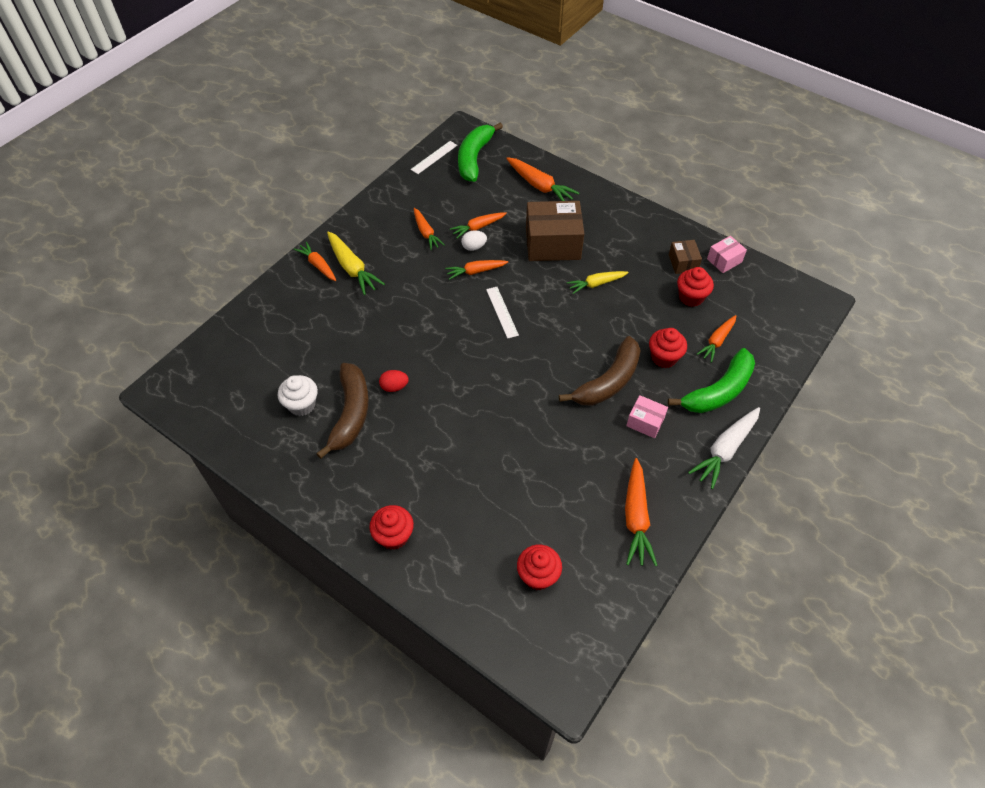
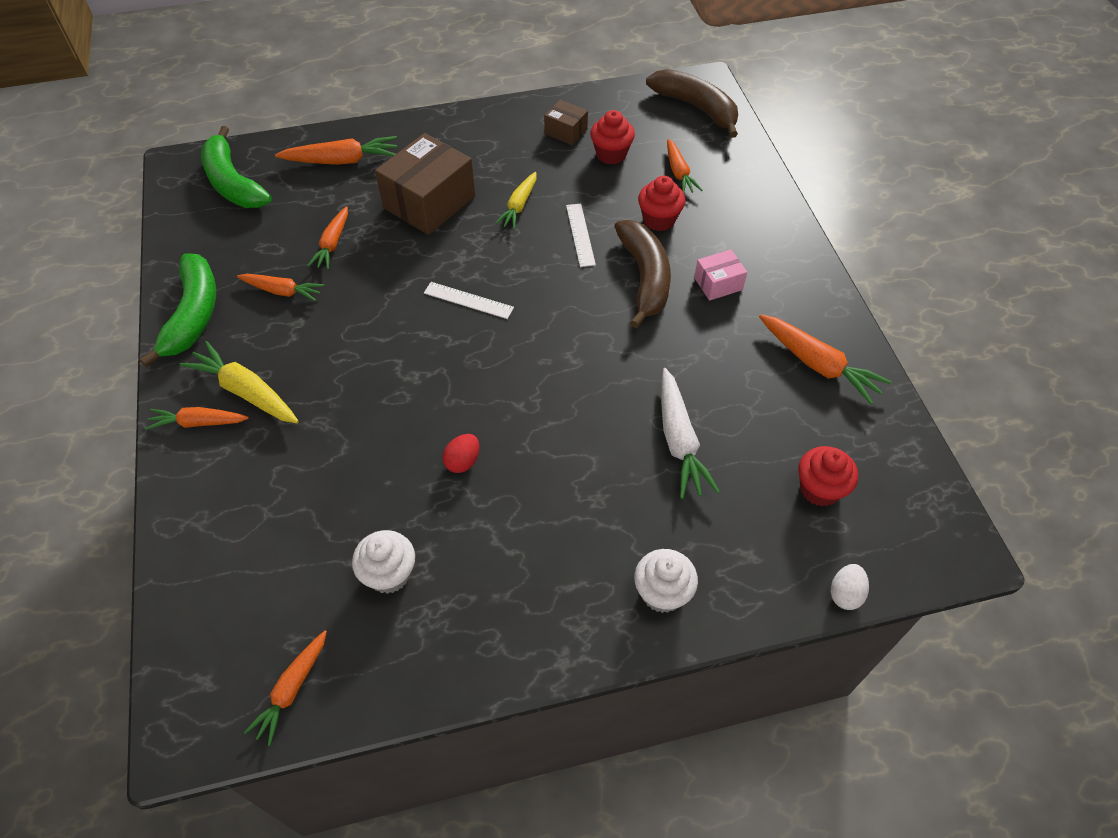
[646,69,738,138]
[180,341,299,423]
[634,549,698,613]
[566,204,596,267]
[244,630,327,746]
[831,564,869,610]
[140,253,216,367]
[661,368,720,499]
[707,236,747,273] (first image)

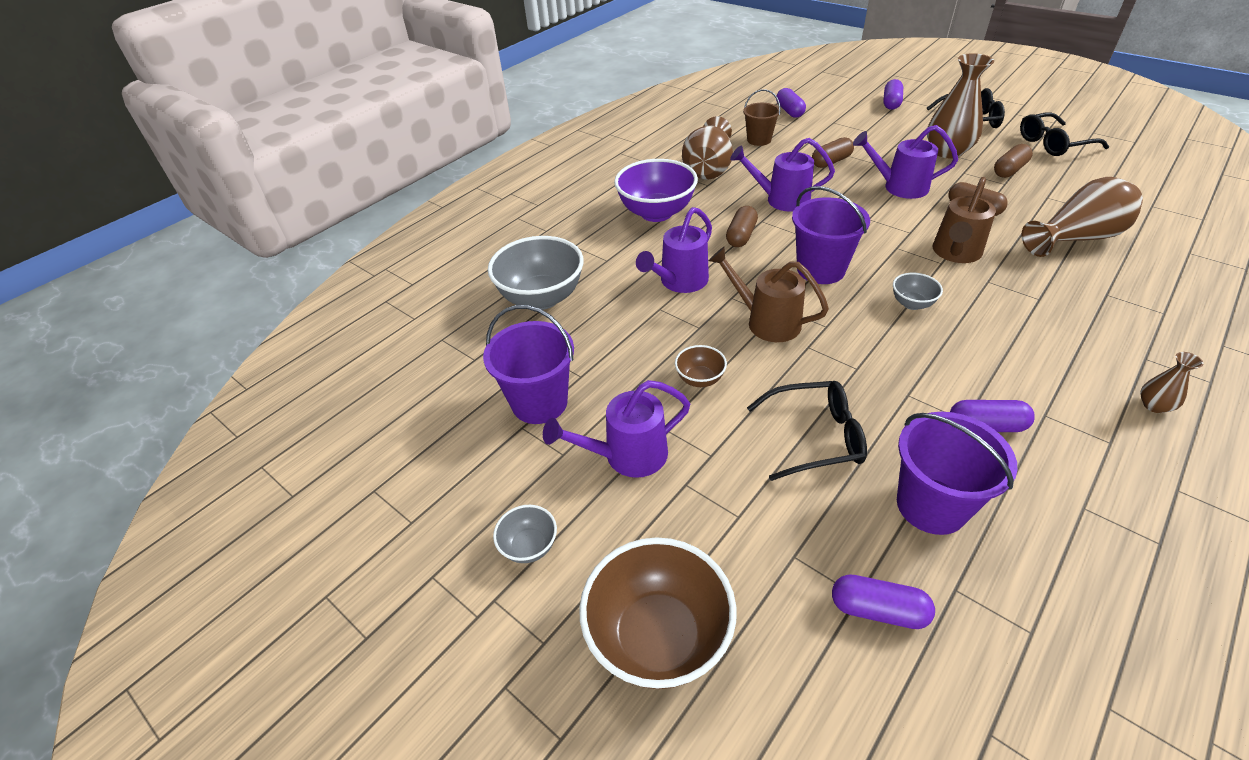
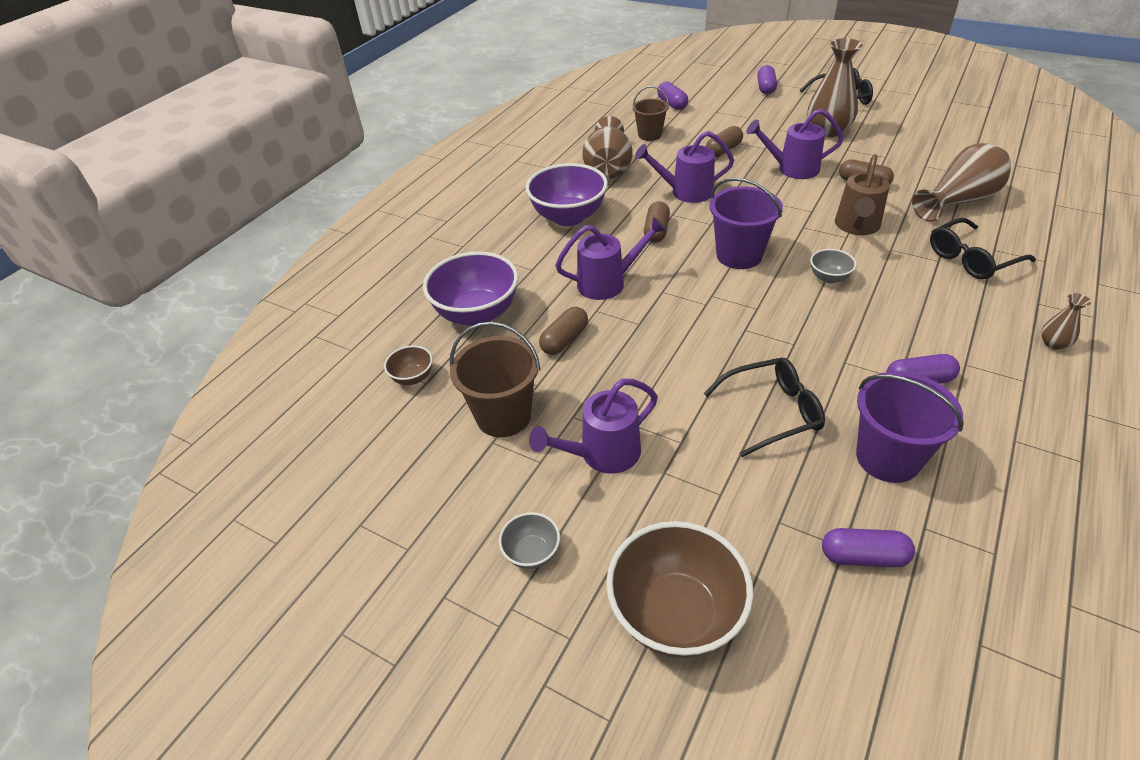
[450,321,540,437]
[423,251,518,326]
[555,216,667,300]
[384,345,433,385]
[709,247,829,342] (first image)
[539,307,588,355]
[930,218,1036,279]

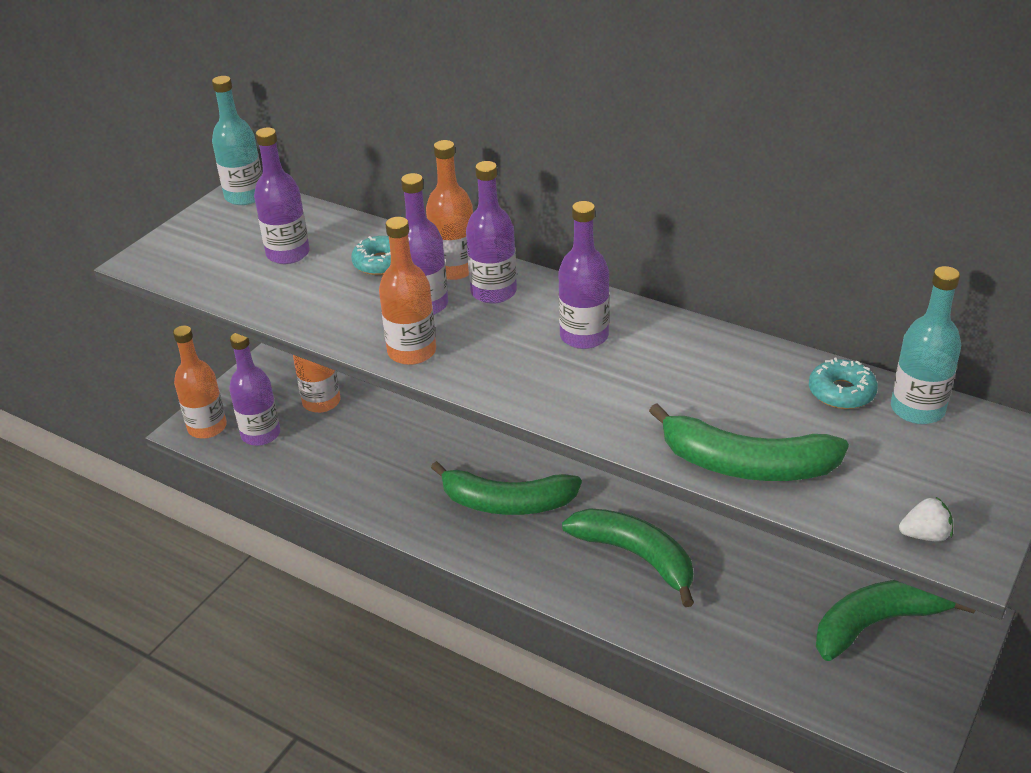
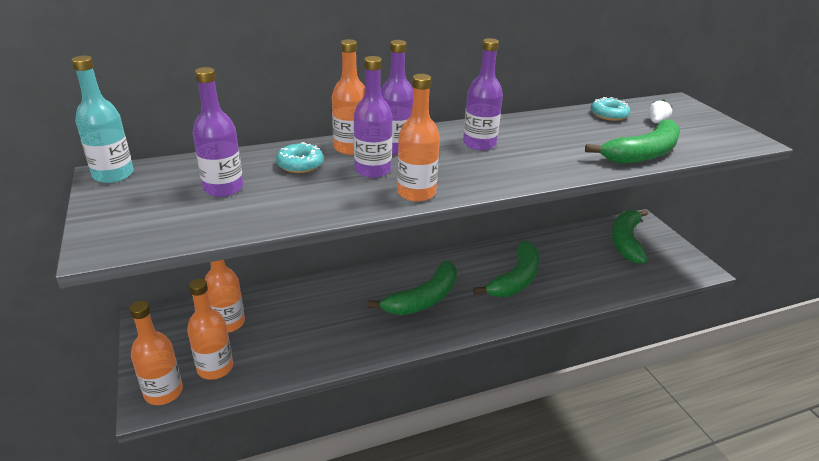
[187,279,233,380]
[473,241,540,297]
[891,266,961,424] (first image)
[648,99,673,123]

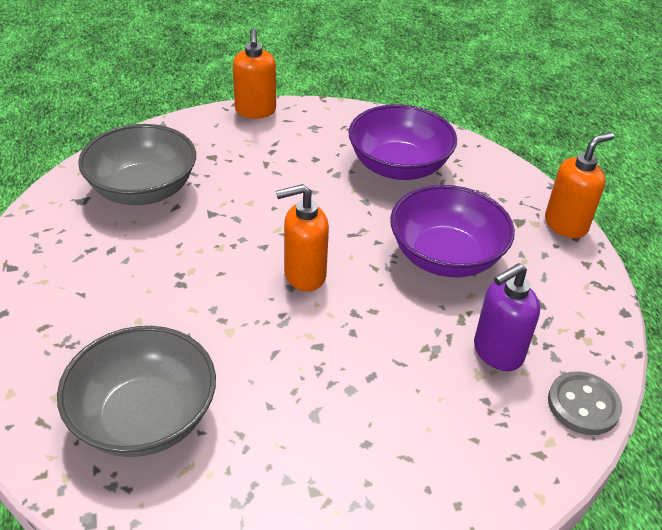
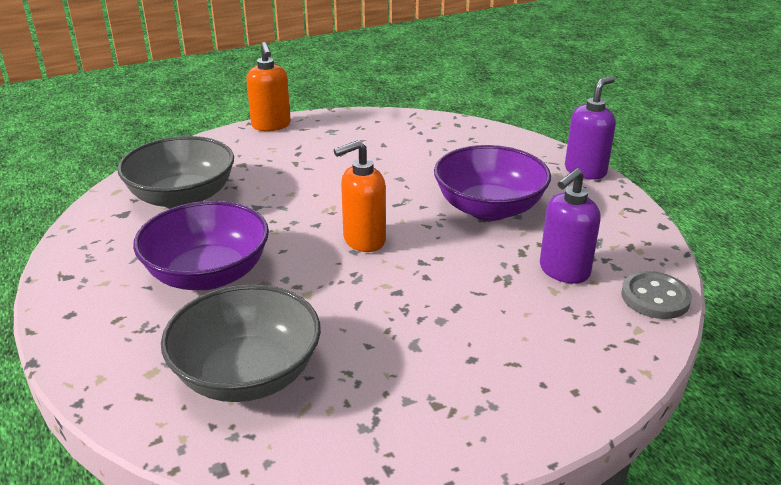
[133,201,269,290]
[565,76,616,180]

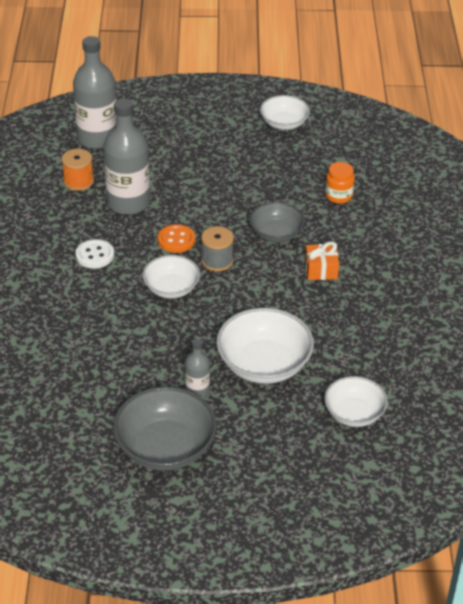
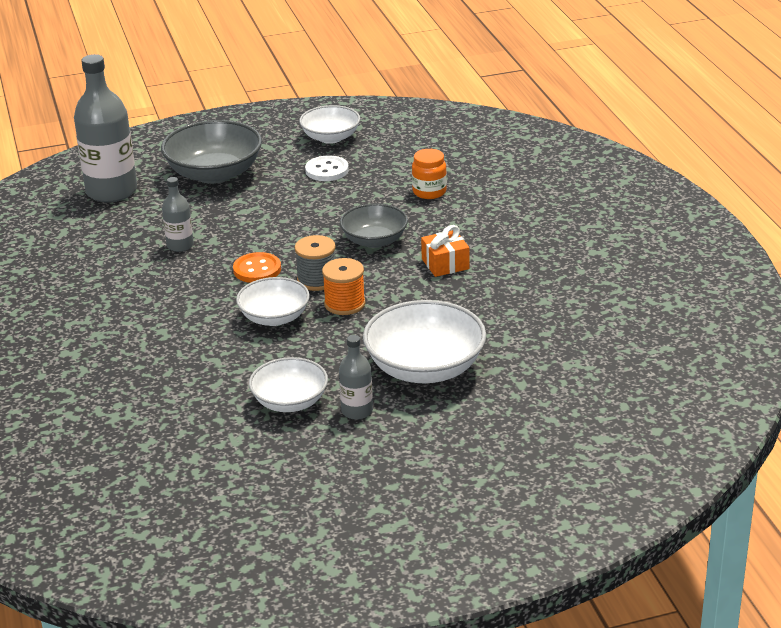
[322,258,365,315]
[305,155,349,181]
[162,177,194,252]
[161,120,262,184]
[249,357,328,412]

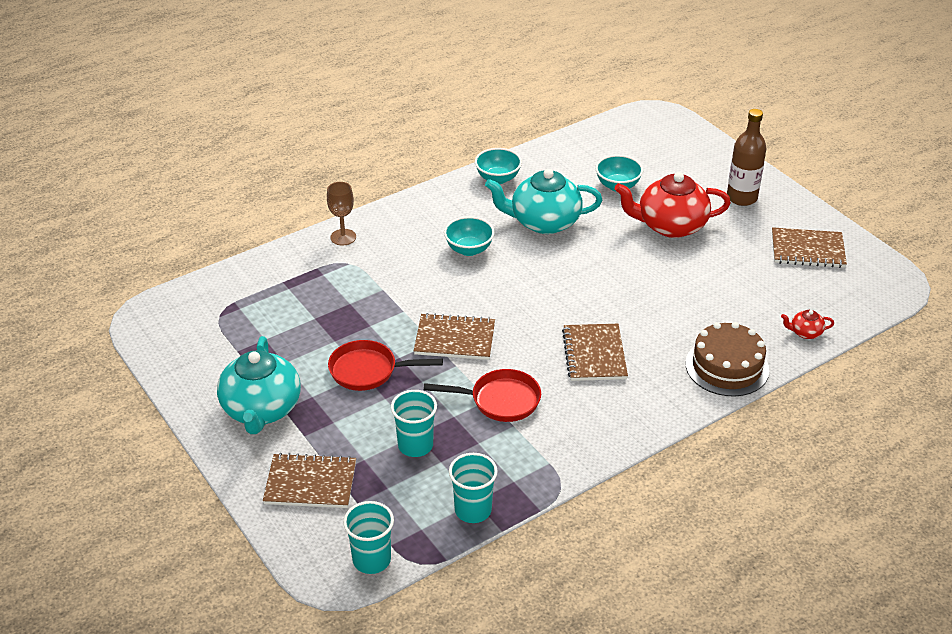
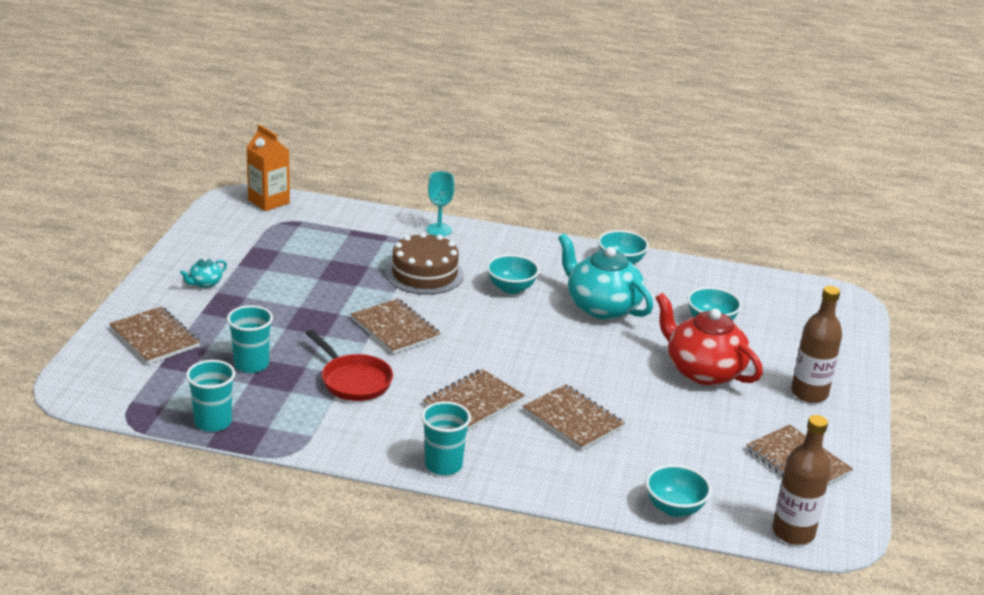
[180,257,227,288]
[426,171,455,236]
[328,340,443,391] (first image)
[421,401,471,475]
[386,232,464,295]
[646,465,712,517]
[246,124,290,211]
[523,384,625,450]
[773,415,831,545]

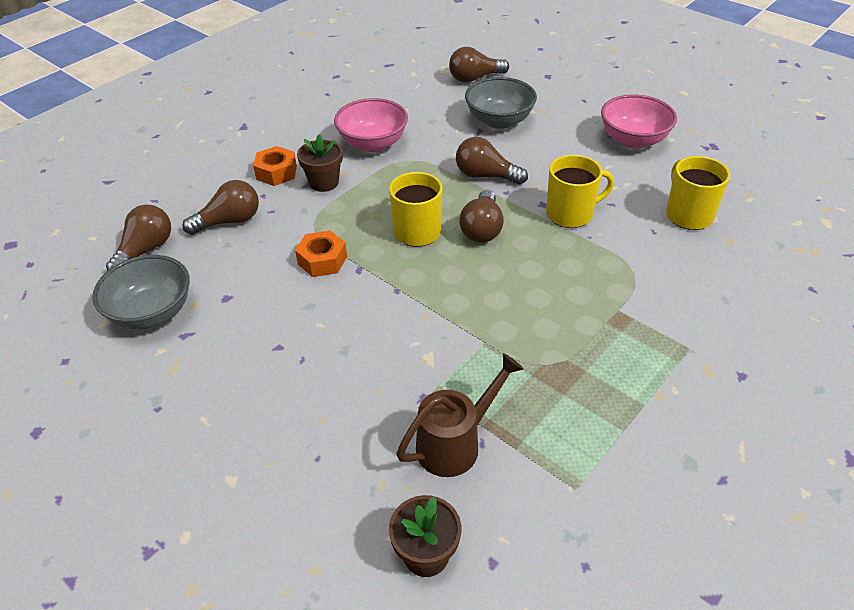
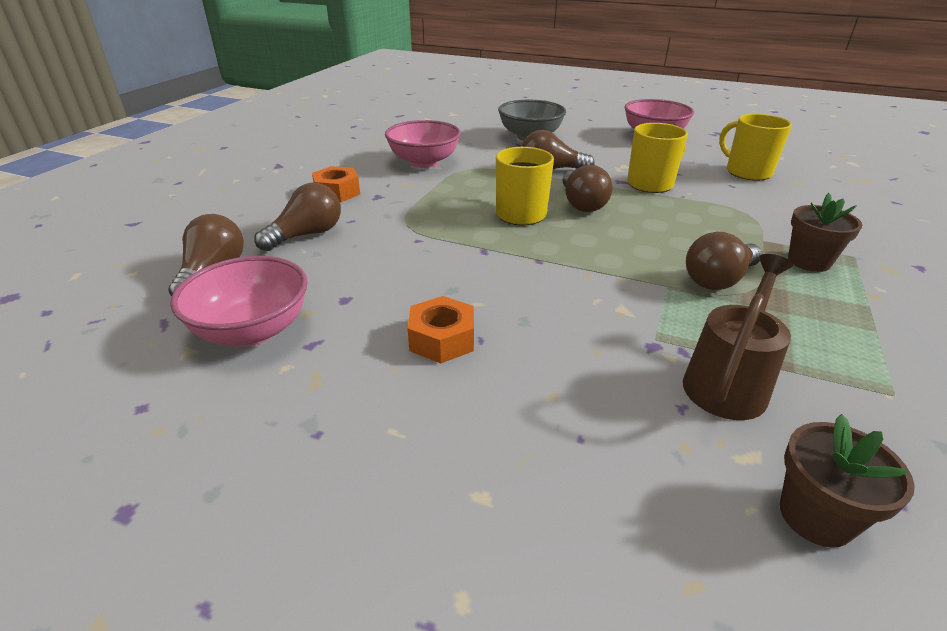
[170,256,308,346]
[408,296,474,363]
[788,193,863,272]
[686,232,762,290]

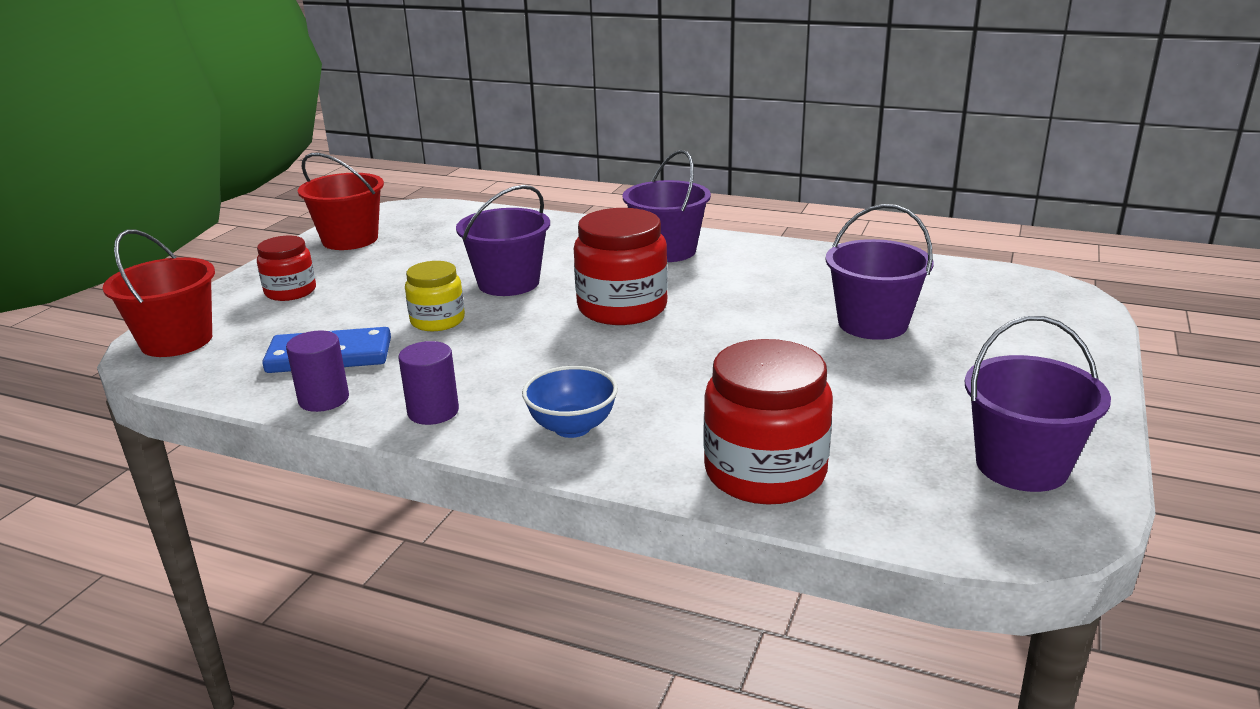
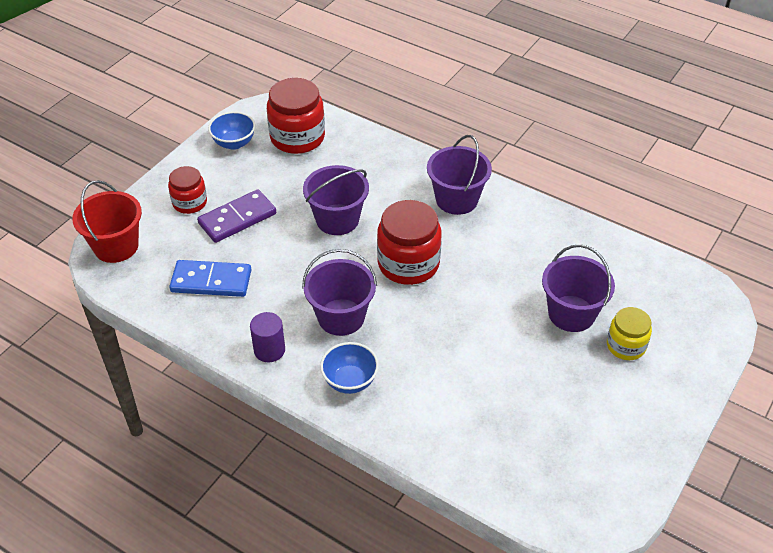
[286,331,349,412] (first image)
[208,111,256,150]
[607,307,652,360]
[267,78,325,154]
[302,249,377,336]
[197,189,276,243]

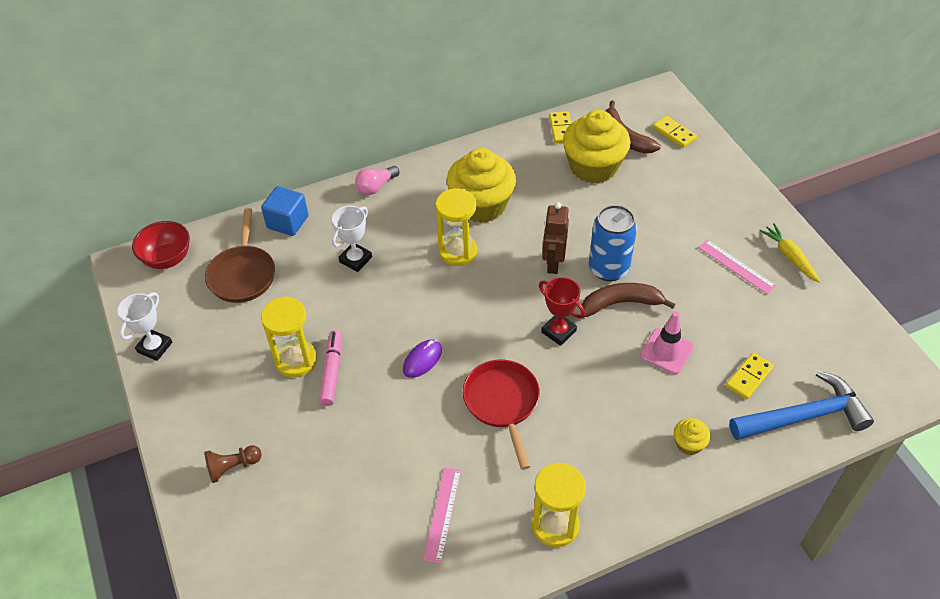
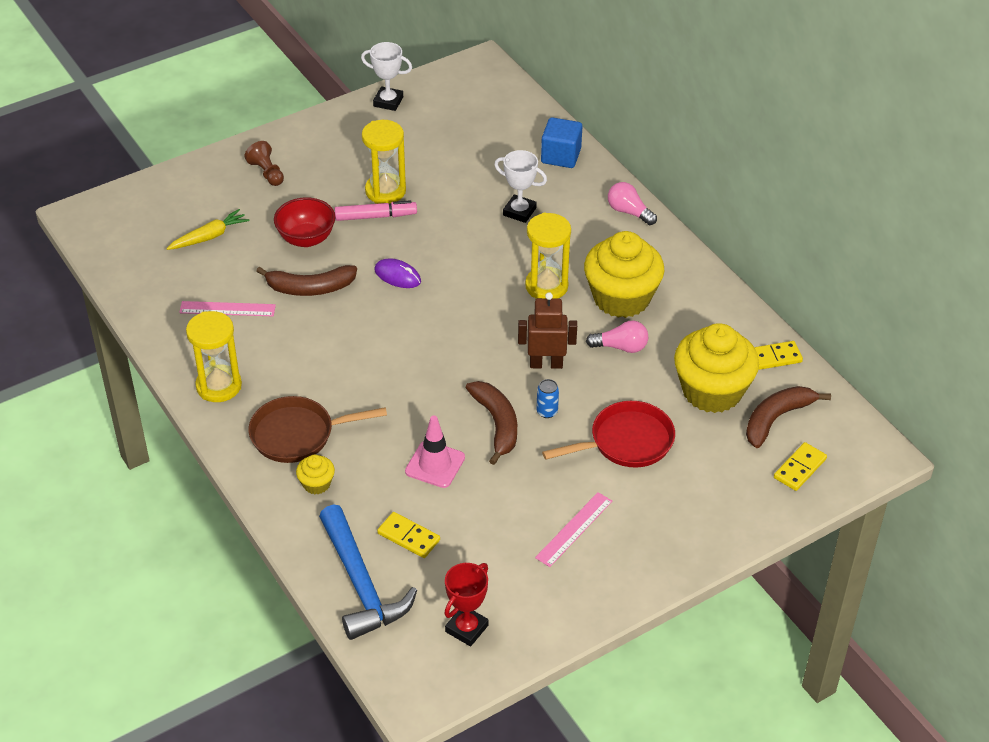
[274,197,335,247]
[249,396,387,463]
[542,401,675,468]
[444,563,489,646]
[537,379,559,418]
[166,209,250,250]
[256,265,357,296]
[586,321,648,353]

